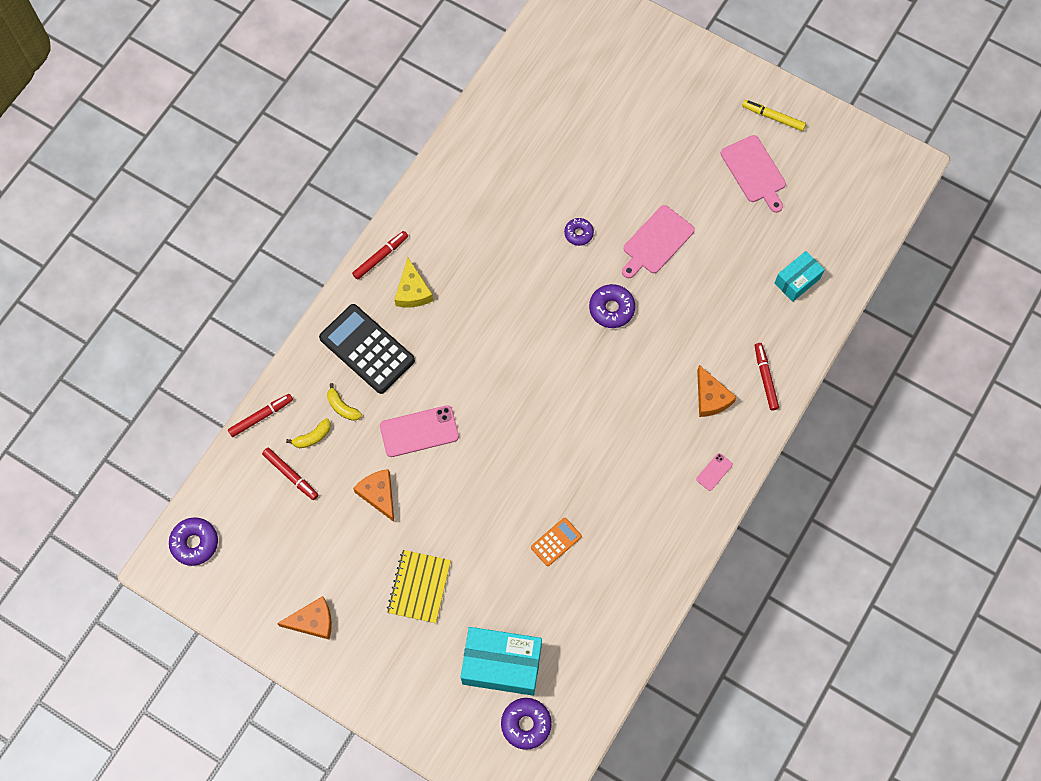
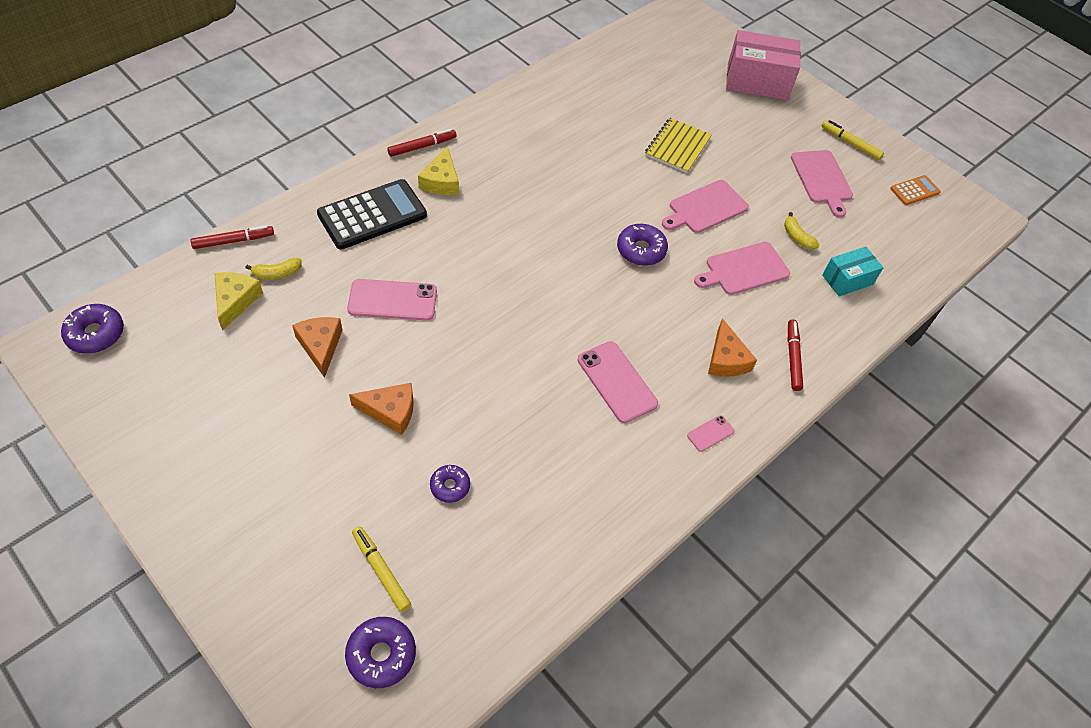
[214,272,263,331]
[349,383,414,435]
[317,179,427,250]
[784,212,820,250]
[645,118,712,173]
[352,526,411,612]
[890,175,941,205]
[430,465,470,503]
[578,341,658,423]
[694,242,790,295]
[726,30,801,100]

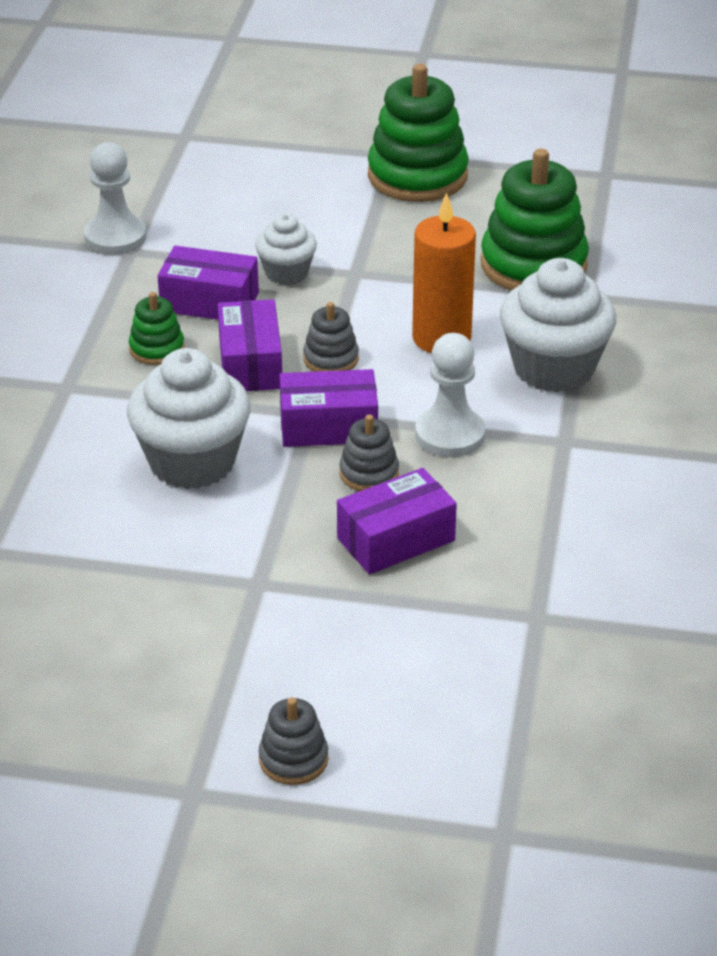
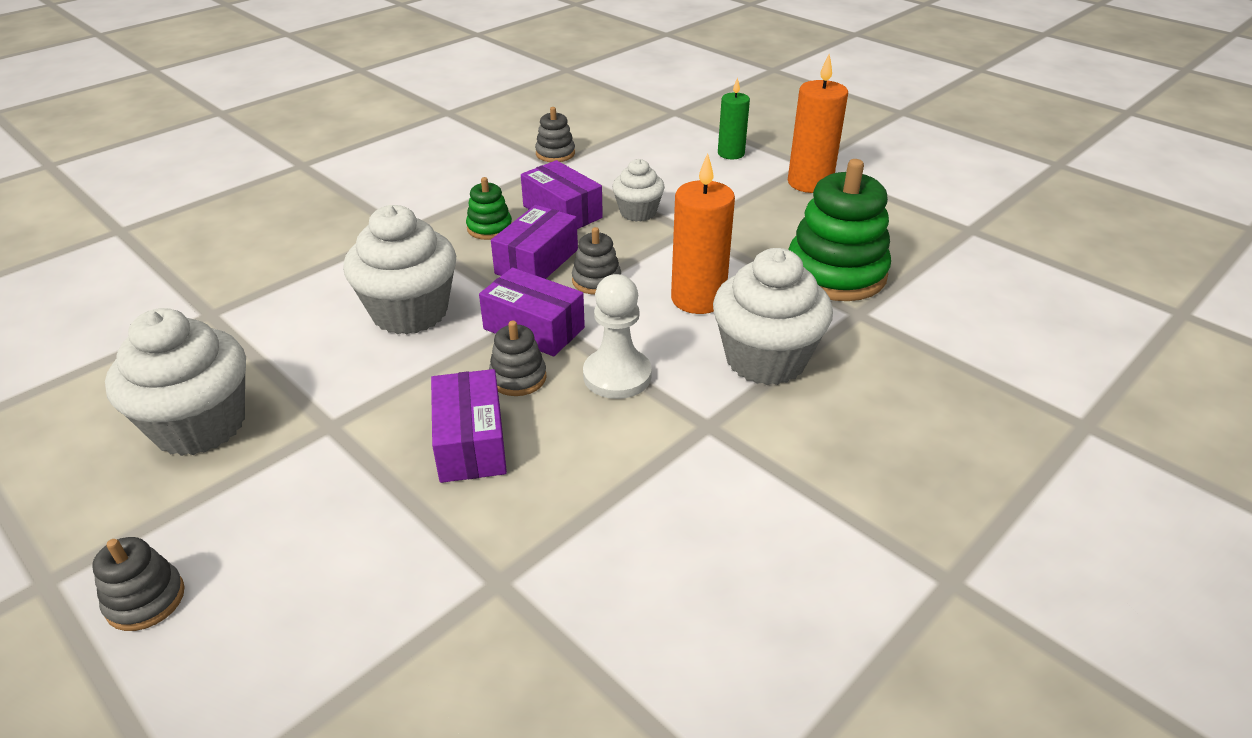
[535,107,575,162]
[431,369,507,483]
[788,54,848,193]
[105,308,246,456]
[718,77,750,159]

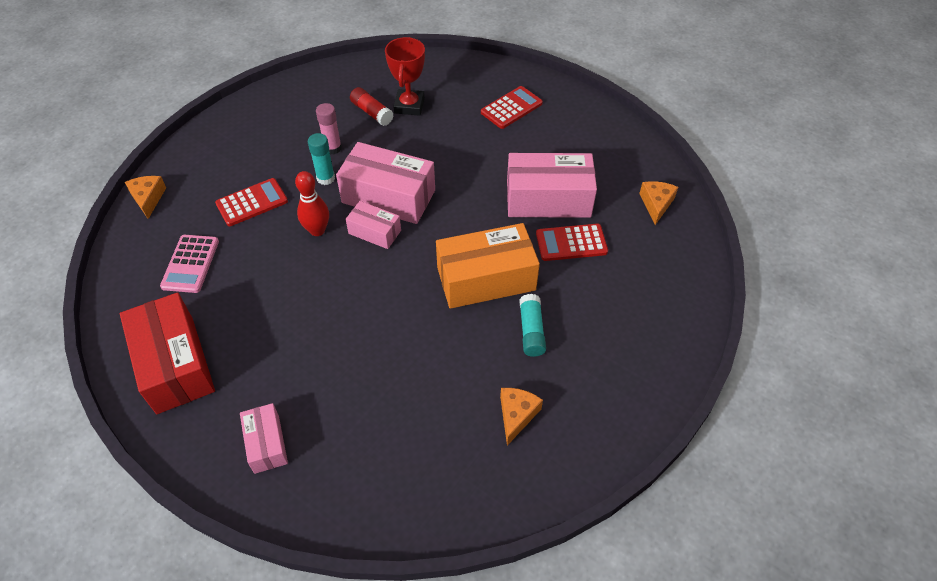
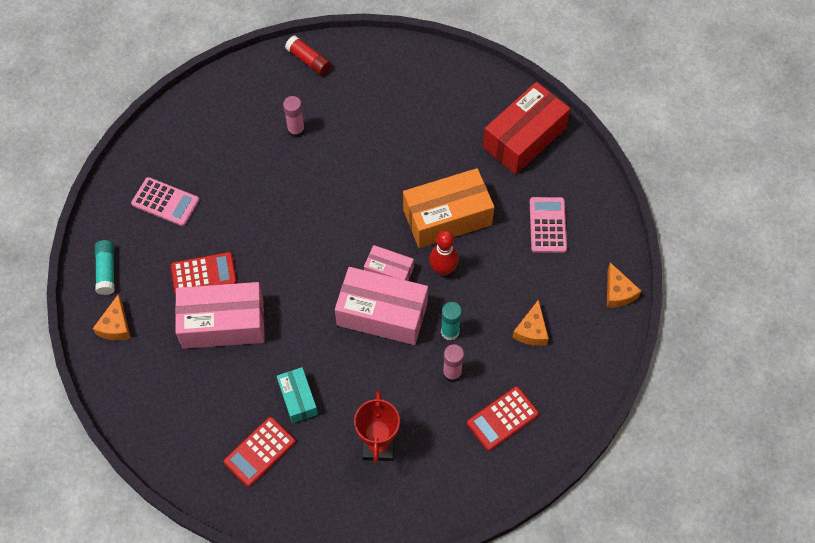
[483,82,570,174]
[467,386,539,451]
[240,403,288,474] (first image)
[285,36,331,76]
[403,168,494,248]
[512,299,549,346]
[95,240,115,295]
[131,177,199,226]
[277,367,318,423]
[283,96,305,138]

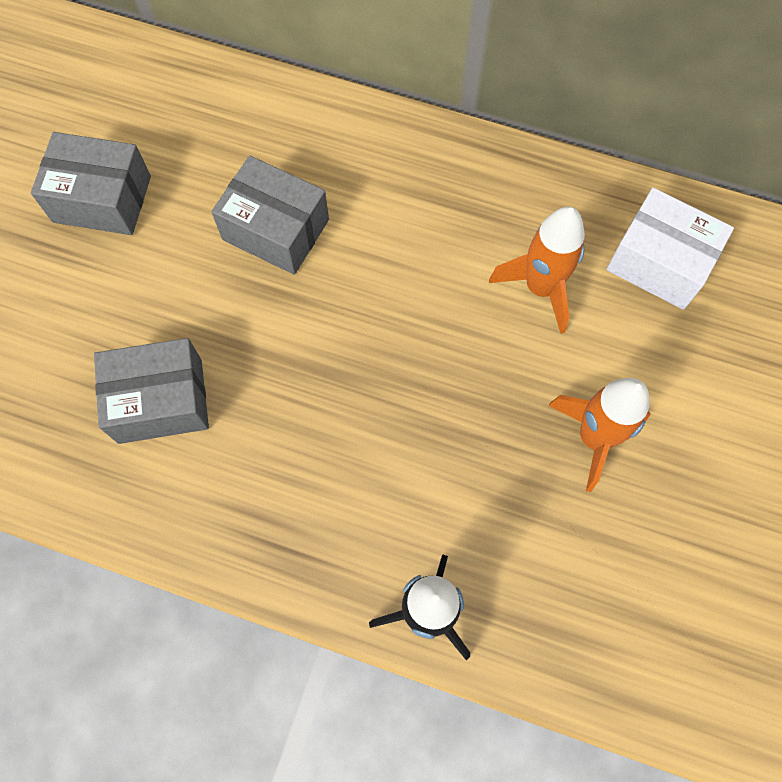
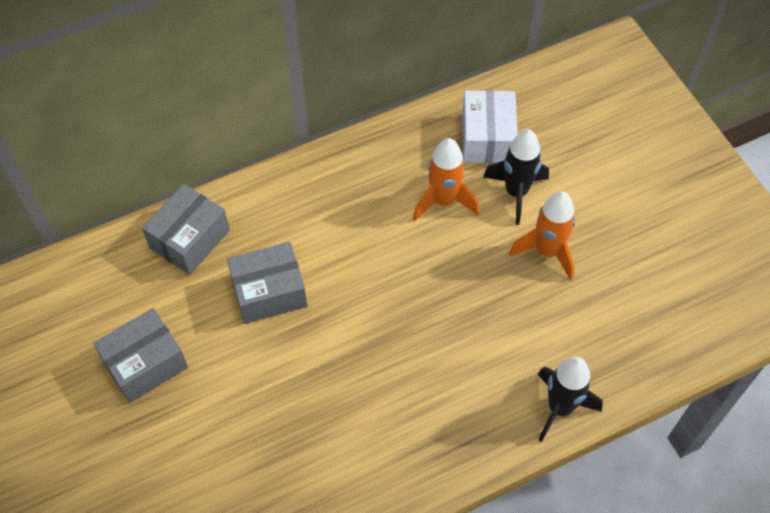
[142,184,230,275]
[462,90,518,163]
[483,129,549,225]

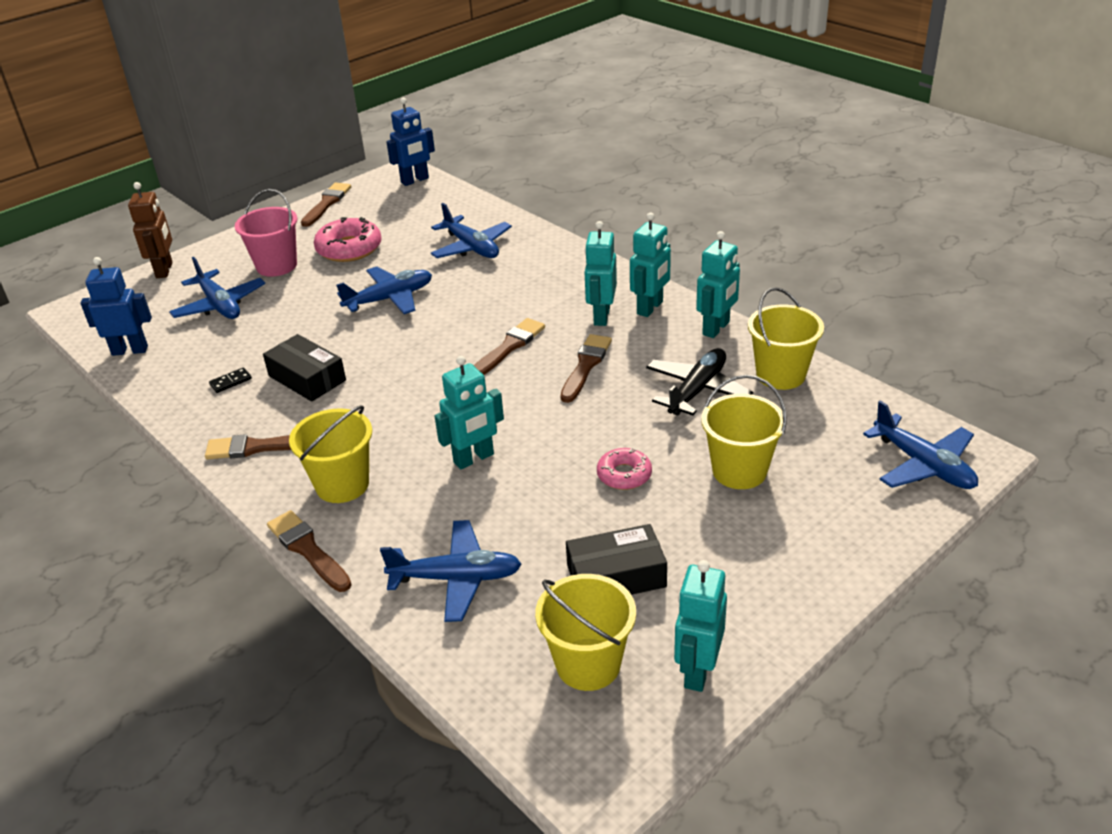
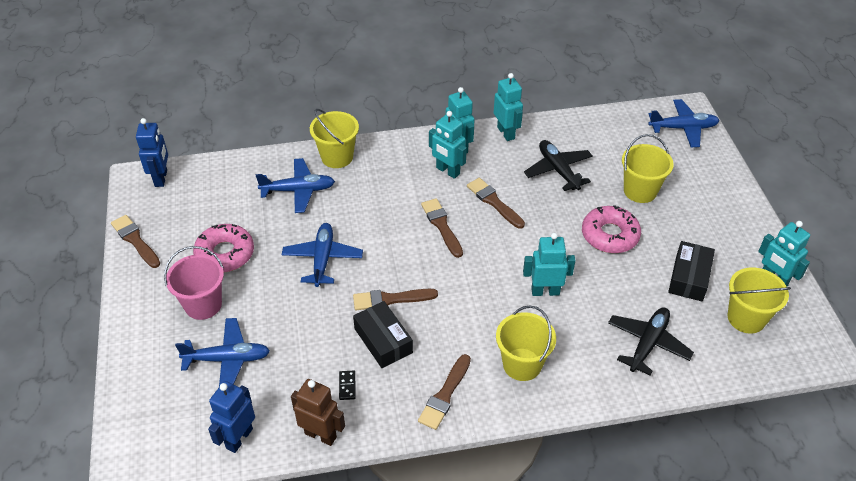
[291,379,345,446]
[353,301,413,368]
[353,289,438,310]
[608,307,694,376]
[523,233,576,296]
[582,205,641,253]
[310,109,359,168]

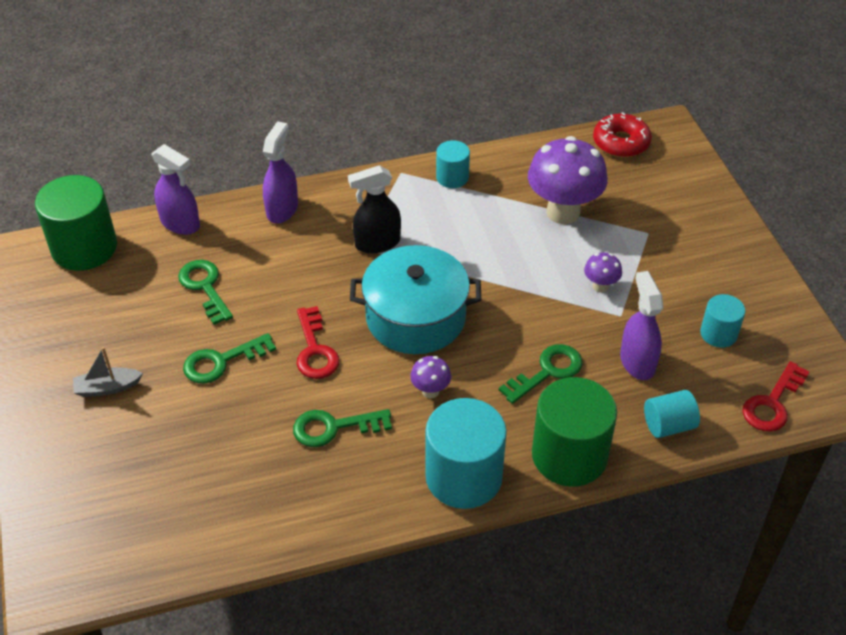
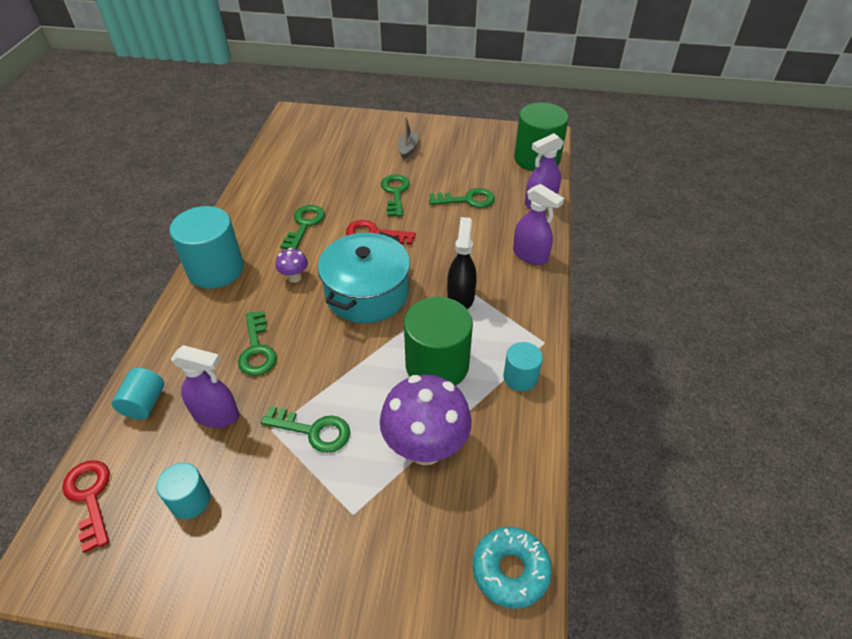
[404,297,473,386]
[261,406,350,453]
[473,527,552,609]

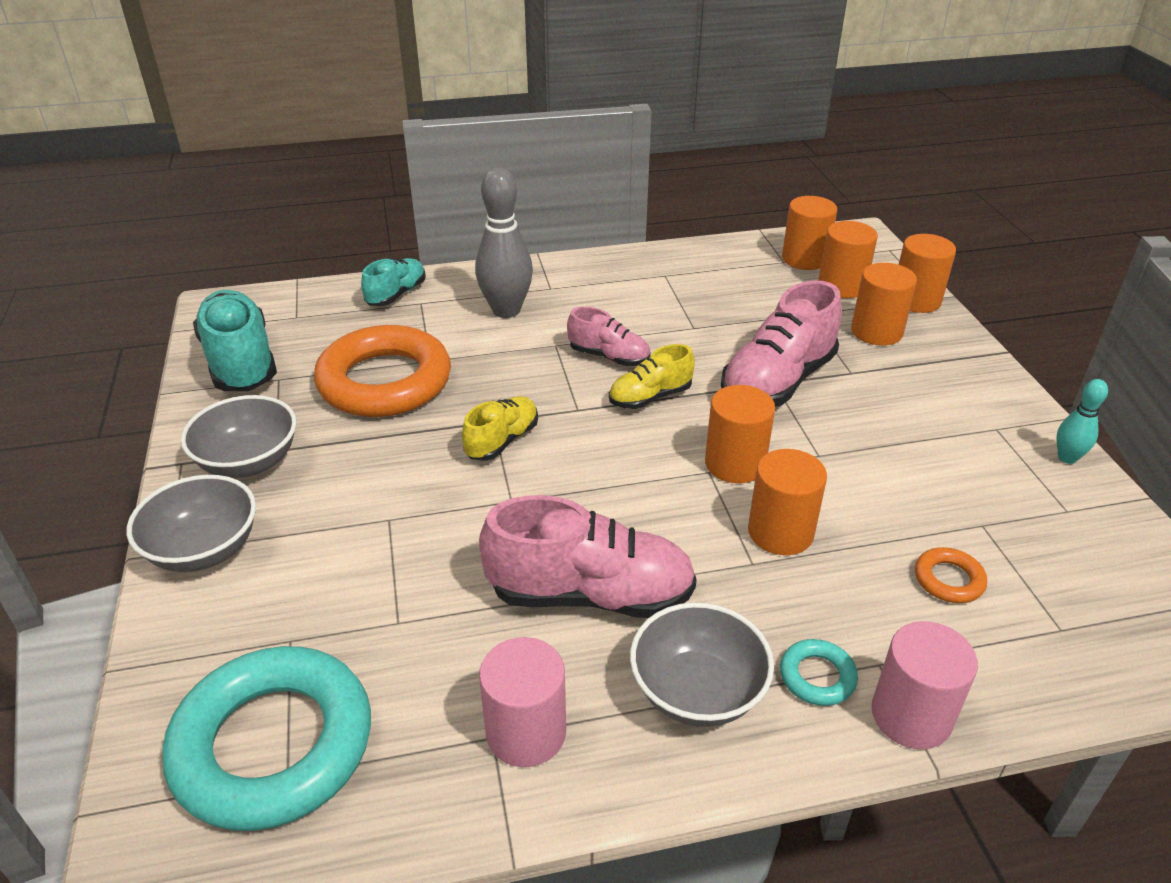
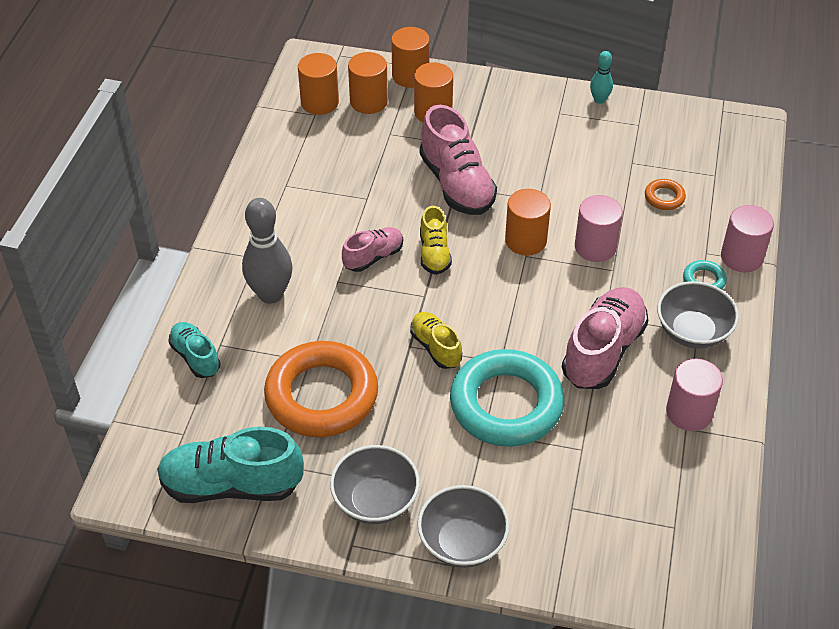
[450,349,564,447]
[575,195,623,262]

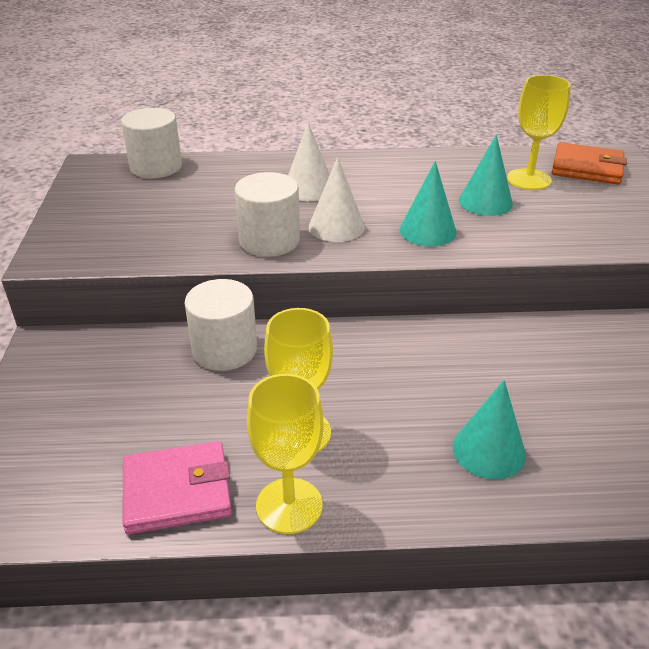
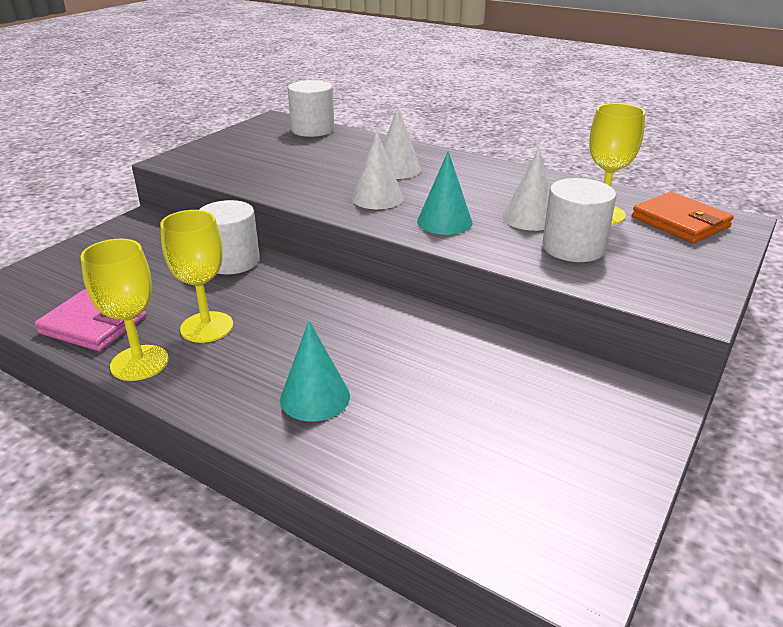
[542,178,616,262]
[503,148,550,231]

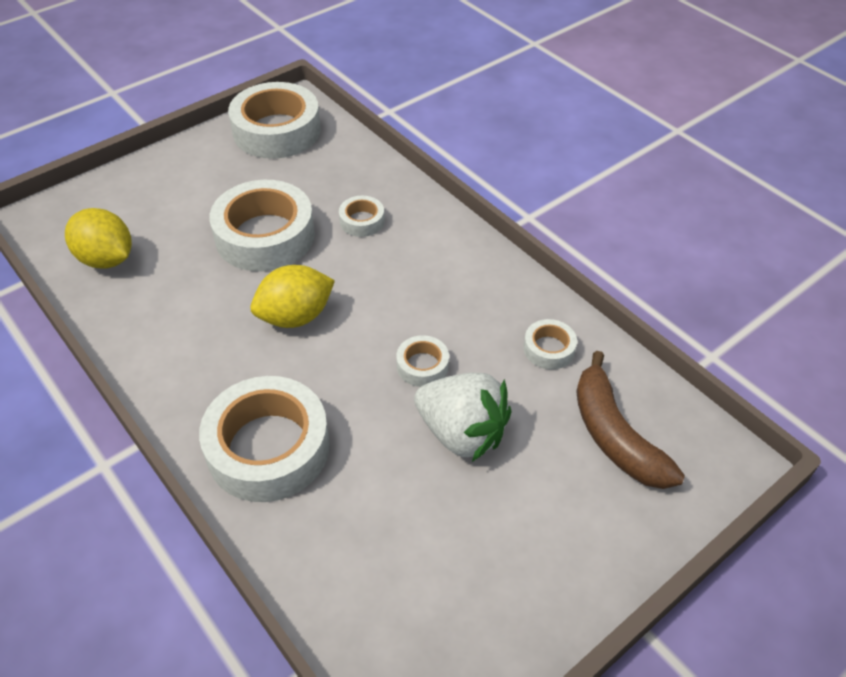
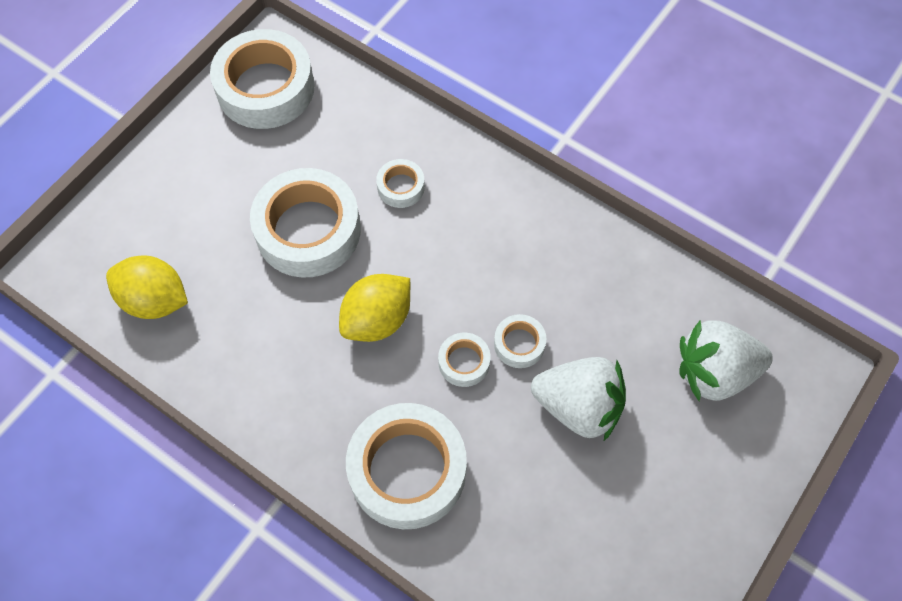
[438,333,490,387]
[679,320,773,401]

